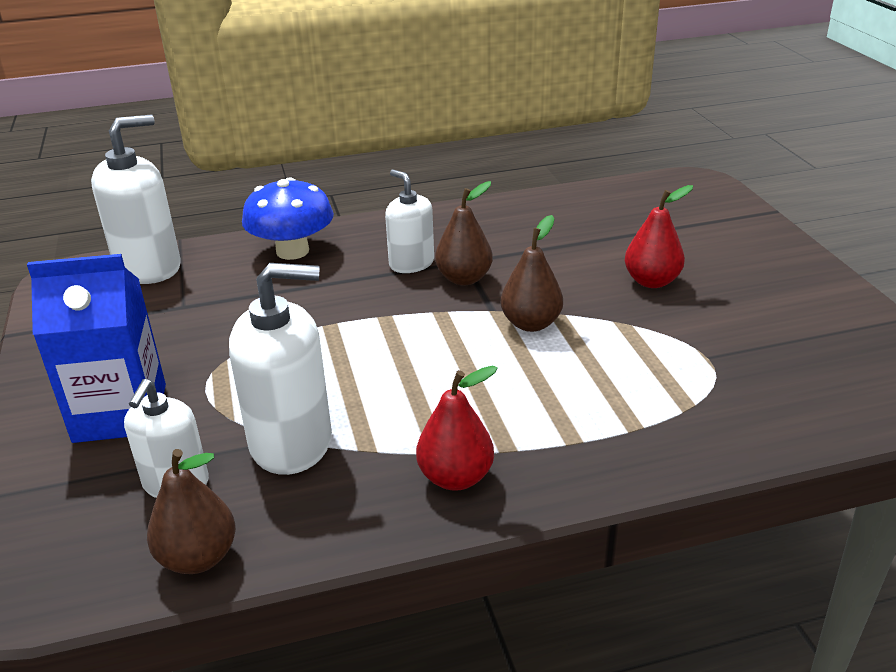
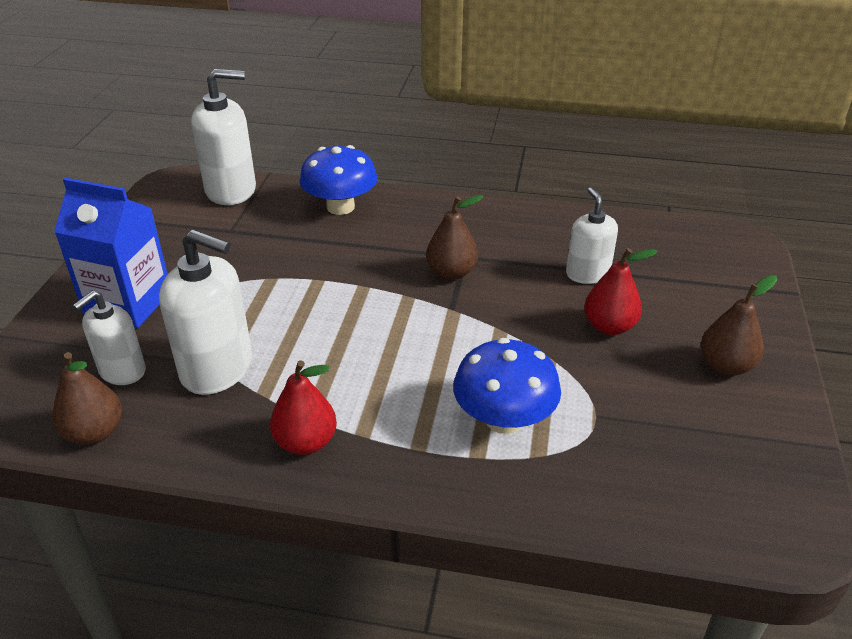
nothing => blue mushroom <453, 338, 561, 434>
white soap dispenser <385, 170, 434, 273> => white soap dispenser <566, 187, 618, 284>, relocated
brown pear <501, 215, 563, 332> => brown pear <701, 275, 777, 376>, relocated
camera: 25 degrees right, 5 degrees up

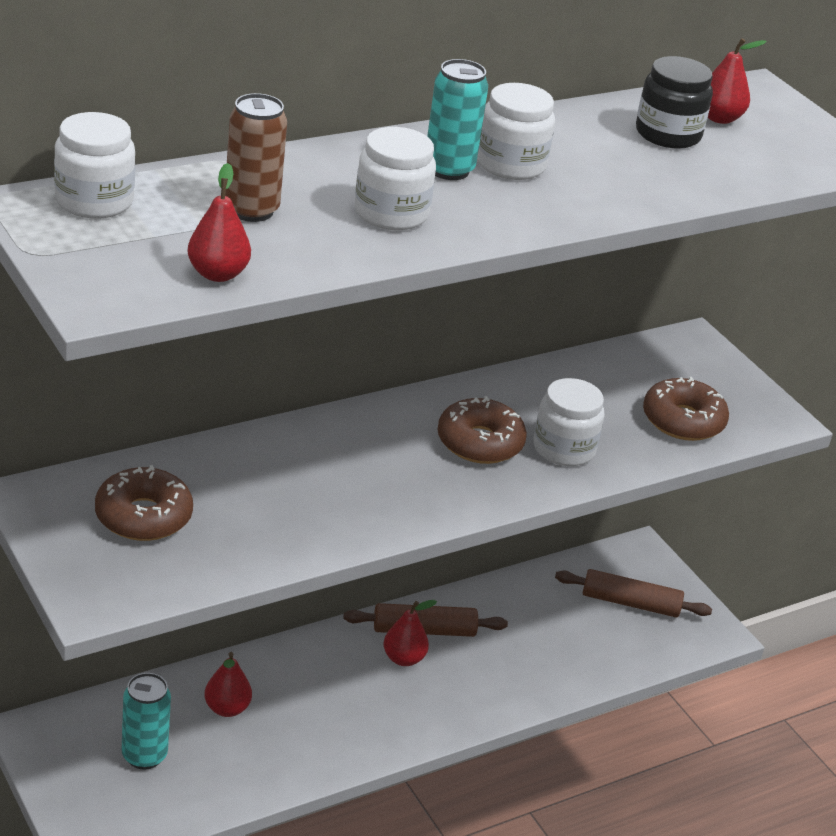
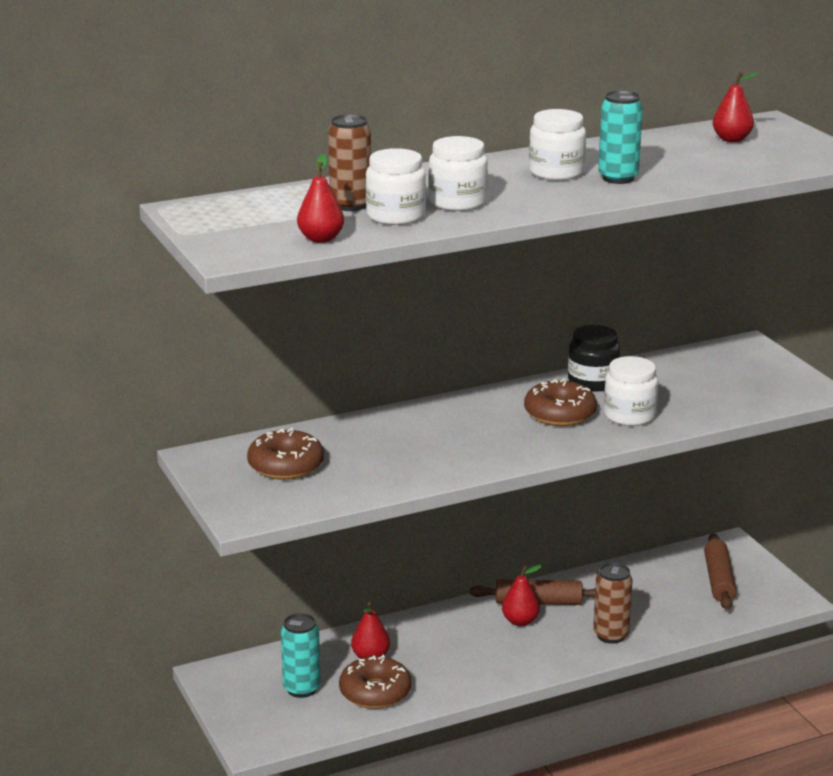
nothing => brown can <593, 563, 633, 644>
white jar <54, 112, 135, 219> => white jar <366, 148, 426, 225>, relocated
turquoise can <427, 59, 488, 180> => turquoise can <598, 90, 643, 184>, relocated
black jar <636, 56, 713, 149> => black jar <568, 325, 620, 392>, relocated
brown donut <643, 377, 729, 441> => brown donut <339, 654, 411, 709>, relocated
brown rolling pin <555, 569, 712, 618> => brown rolling pin <704, 533, 736, 610>, 75 degrees clockwise
camera: 10 degrees right, 10 degrees down

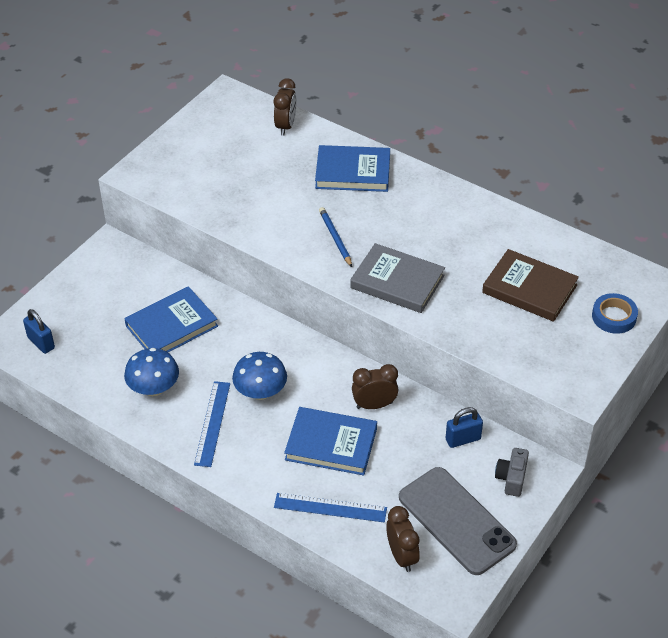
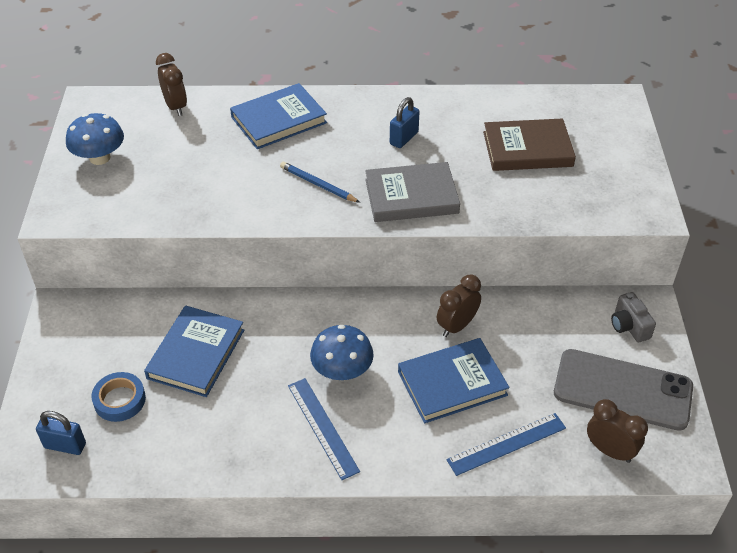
blue mushroom <124, 348, 179, 396> => blue mushroom <66, 113, 124, 165>, relocated
blue padlock <446, 407, 483, 448> => blue padlock <390, 97, 420, 148>, relocated
blue tape <592, 293, 638, 334> => blue tape <91, 372, 146, 422>, relocated
camera: 35 degrees left, 0 degrees up

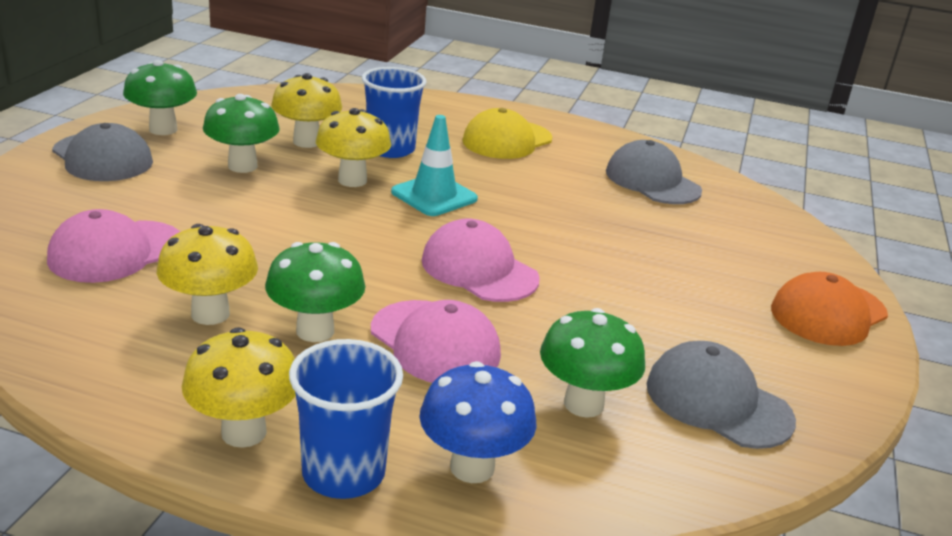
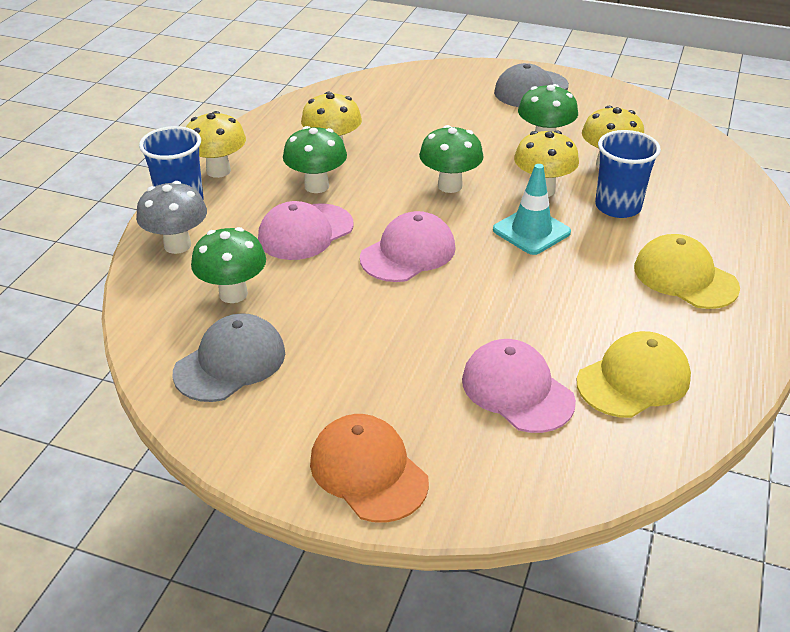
pink cap <47, 209, 180, 283> => pink cap <462, 339, 576, 433>, relocated
green mushroom <123, 60, 197, 135> => green mushroom <419, 125, 484, 193>, relocated
blue mushroom <420, 361, 536, 483> => grey mushroom <136, 181, 207, 254>
grey cap <606, 140, 702, 204> => yellow cap <576, 331, 691, 418>
camera: 95 degrees right, 10 degrees up

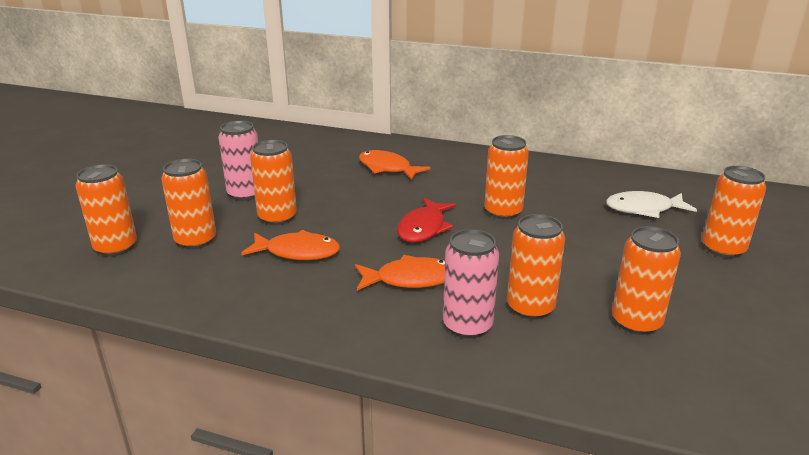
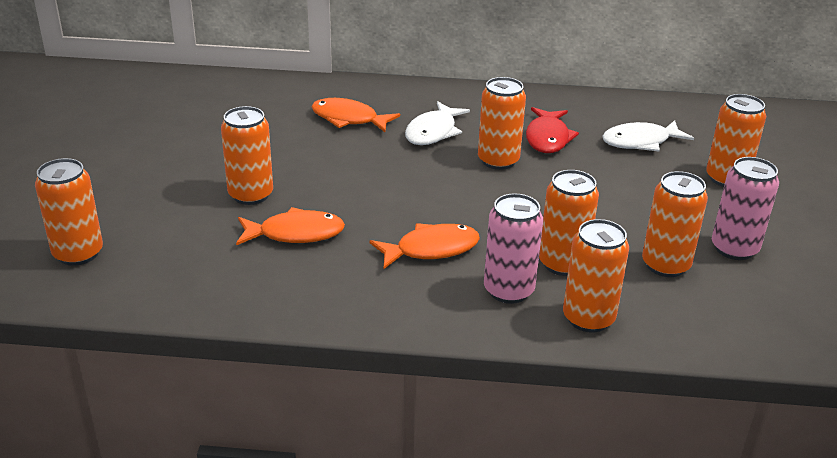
nothing => white fish <405, 101, 470, 145>
orange can <161, 159, 216, 249> => orange can <563, 219, 629, 333>, relocated
pink can <218, 121, 258, 201> => pink can <712, 157, 779, 260>, relocated
red fish <397, 198, 456, 243> => red fish <526, 107, 579, 153>, relocated
camera: 15 degrees left, 5 degrees up

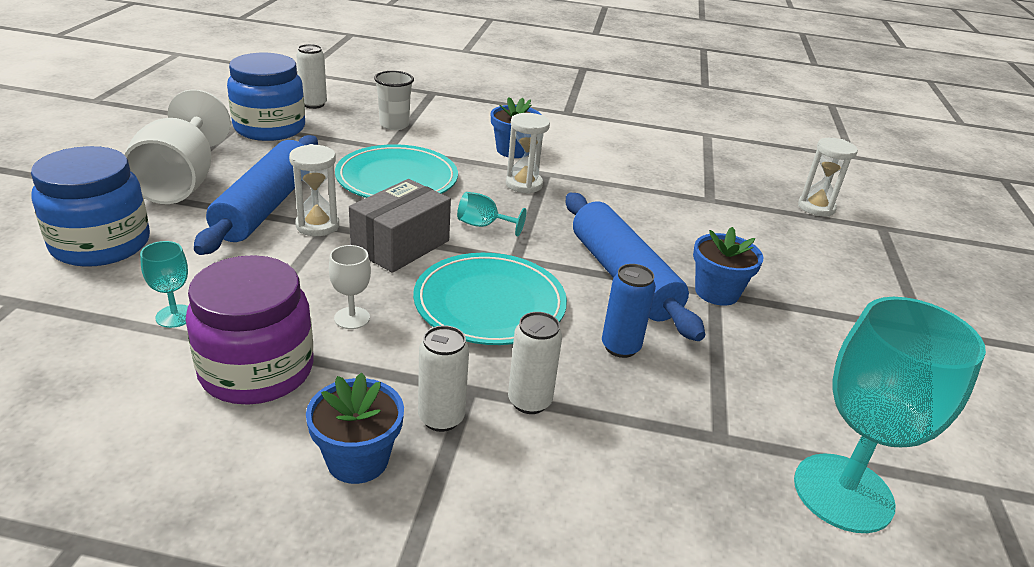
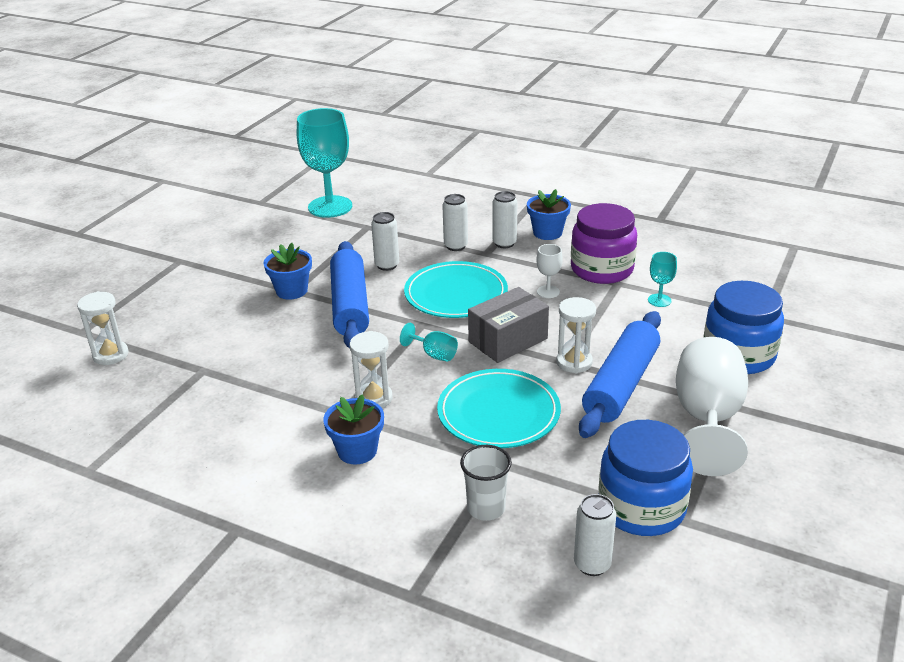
blue can <602, 264, 656, 358> => white can <371, 212, 399, 271>
camera: 160 degrees left, 0 degrees up

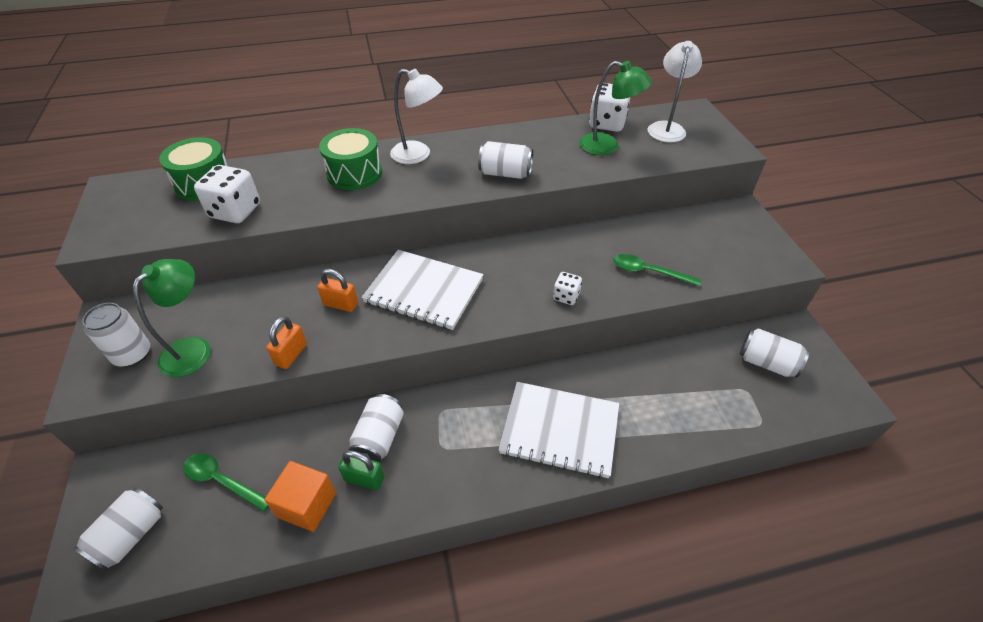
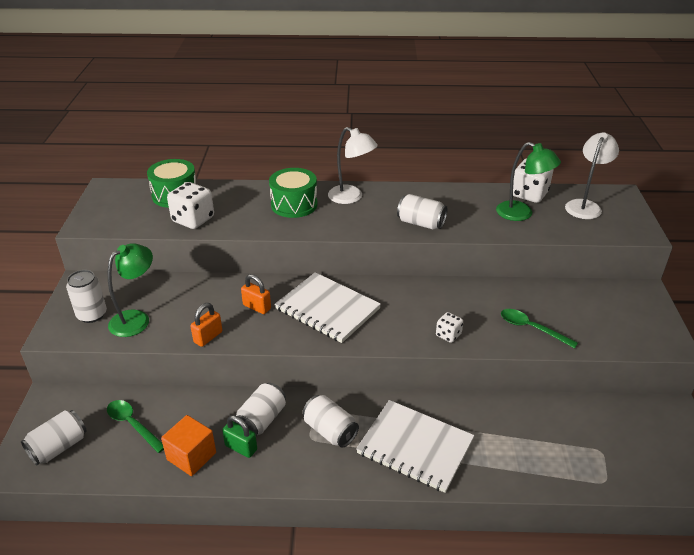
white can <740, 328, 809, 378> => white can <303, 395, 359, 448>, relocated
camera: 15 degrees right, 10 degrees down

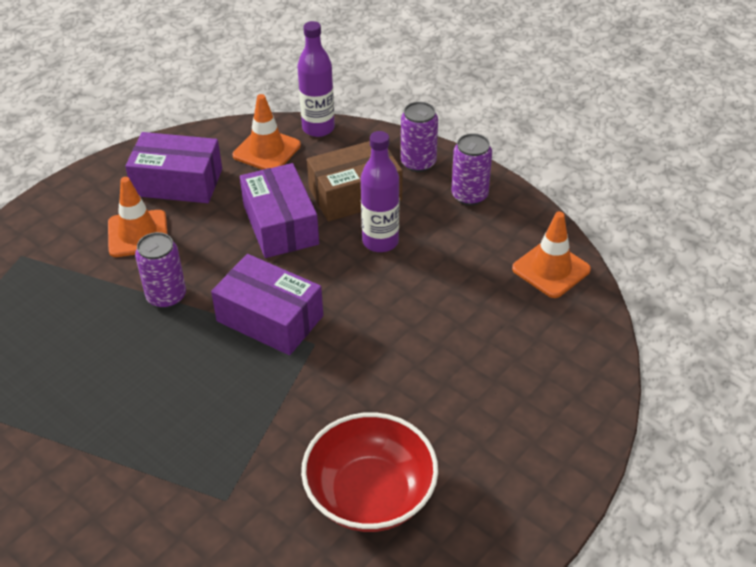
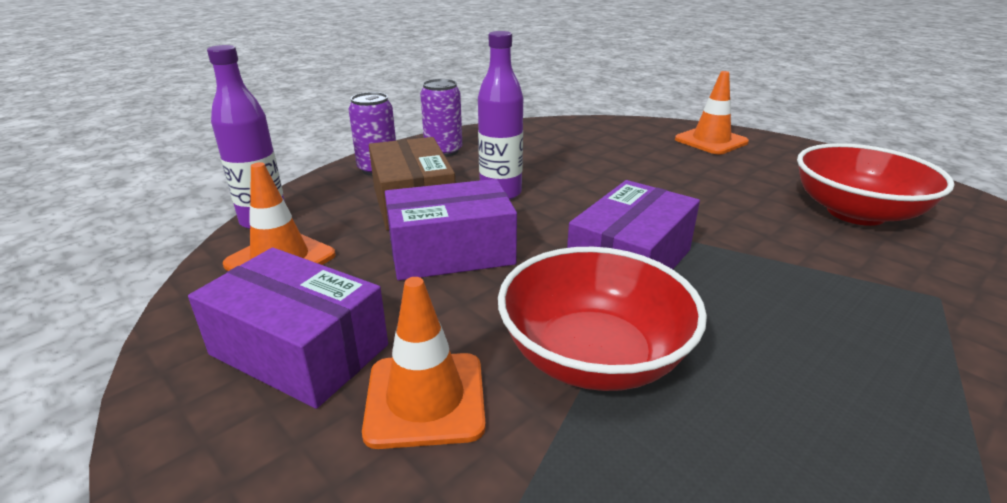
orange traffic cone <512, 211, 591, 298> => orange traffic cone <675, 71, 749, 155>, relocated
purple can <135, 232, 186, 308> => red bowl <498, 247, 707, 391>
purple box <125, 132, 222, 203> => purple box <188, 247, 388, 409>, 75 degrees counterclockwise
camera: 85 degrees left, 15 degrees down

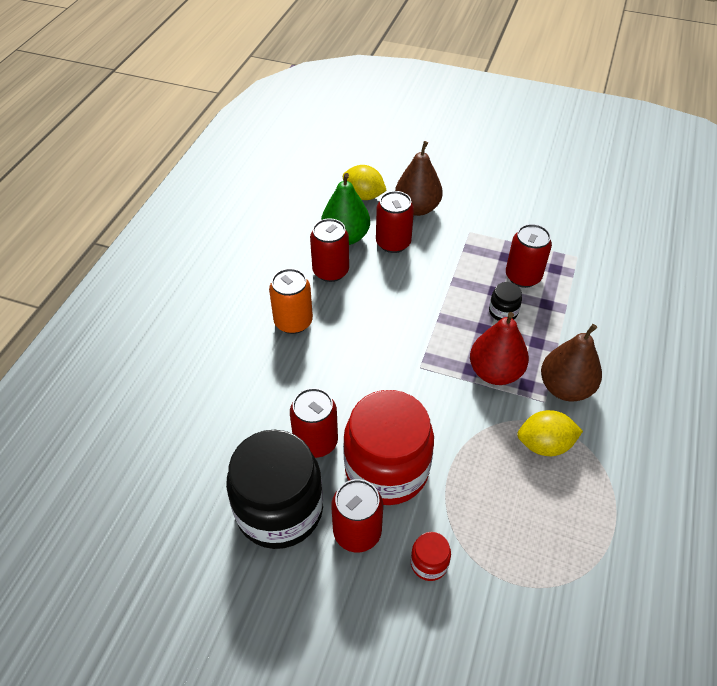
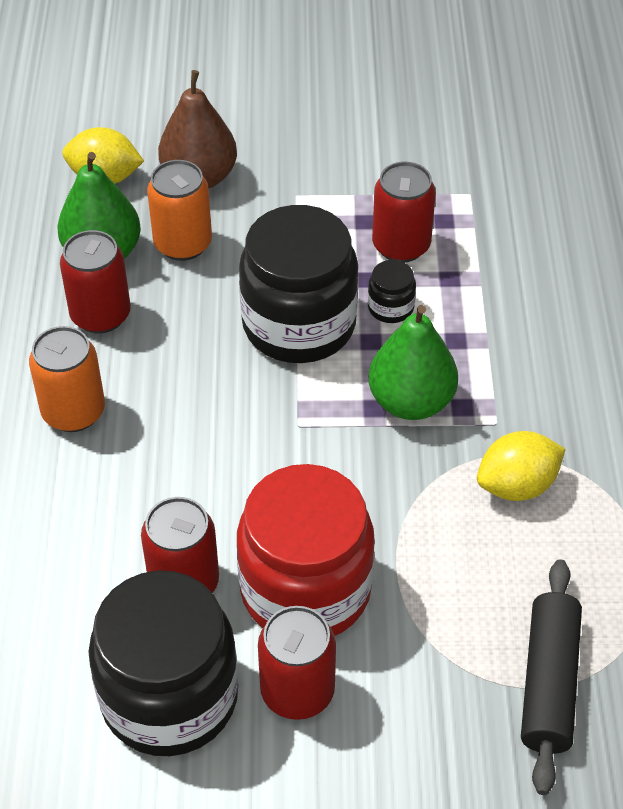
red jar <411, 532, 451, 581> => nothing
brown pear <541, 324, 602, 401> => nothing
nothing => black jar <239, 205, 359, 363>
nothing => black rolling pin <521, 559, 582, 795>
red can <376, 191, 414, 253> => orange can <147, 160, 212, 261>
red pear <470, 312, 529, 385> => green pear <369, 305, 458, 420>
camera: 20 degrees left, 0 degrees up

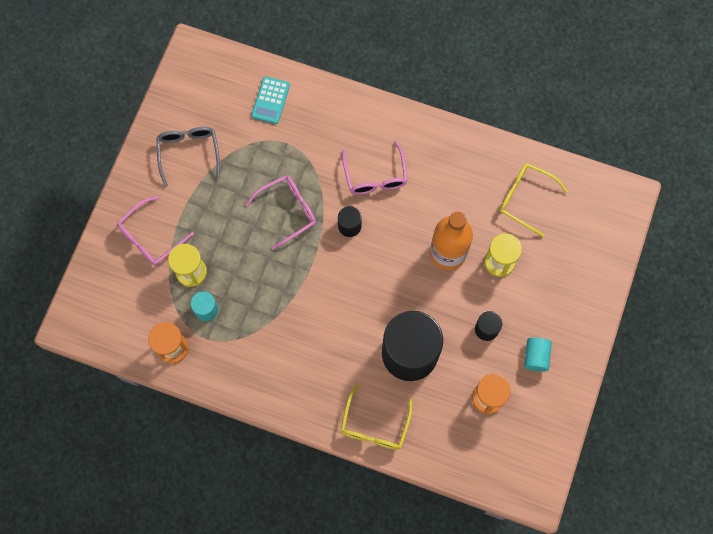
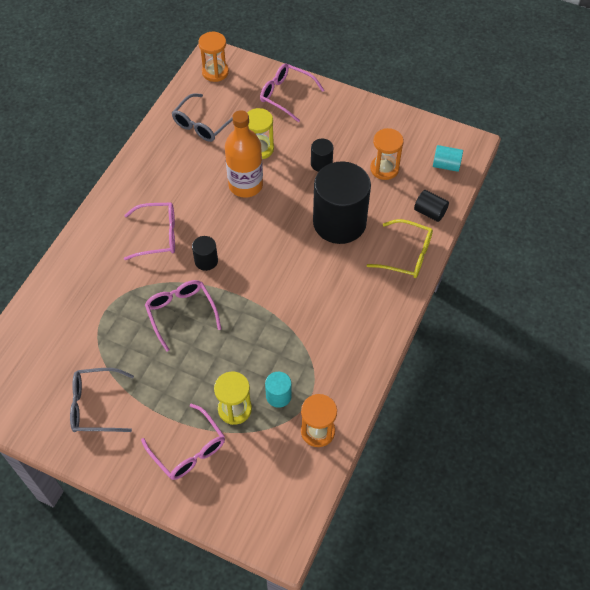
turquoise calculator <251, 76, 290, 124> => nothing
nothing => orange hourglass <198, 32, 229, 82>
nothing => pink glasses <260, 63, 324, 122>
nothing => black cylinder <414, 190, 449, 222>
turquoise cylinder <524, 338, 552, 372> => turquoise cylinder <433, 145, 463, 172>, relocated
yellow glasses <499, 163, 568, 237> => grey glasses <172, 93, 233, 142>
camera: 85 degrees left, 15 degrees down

